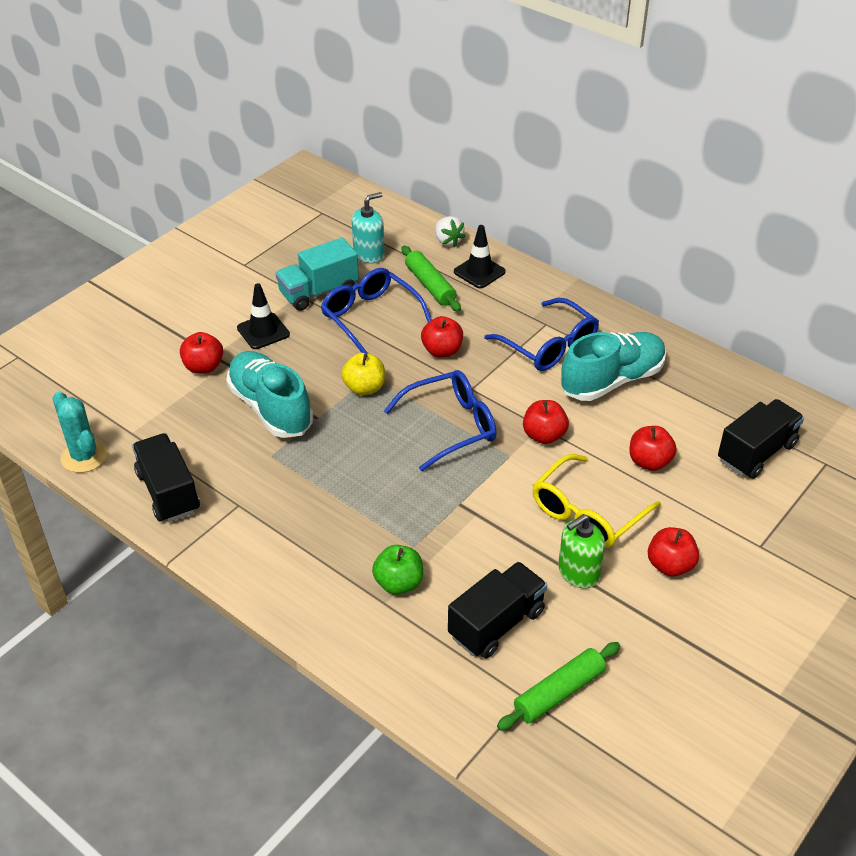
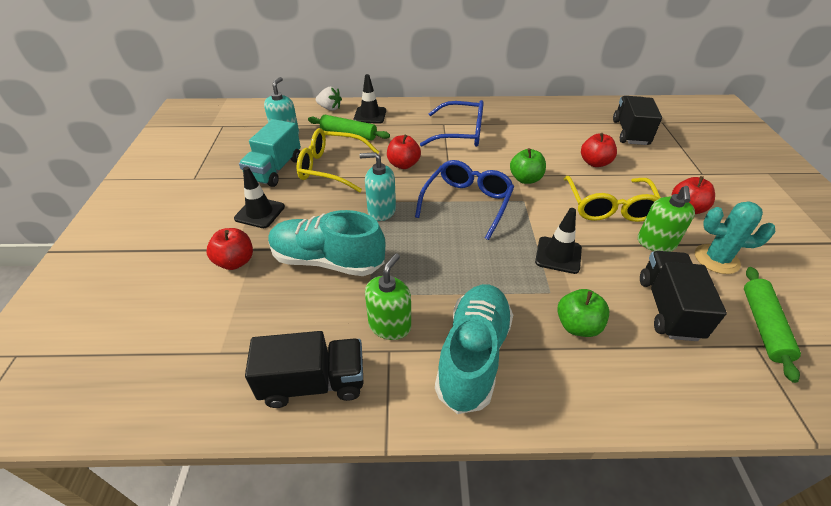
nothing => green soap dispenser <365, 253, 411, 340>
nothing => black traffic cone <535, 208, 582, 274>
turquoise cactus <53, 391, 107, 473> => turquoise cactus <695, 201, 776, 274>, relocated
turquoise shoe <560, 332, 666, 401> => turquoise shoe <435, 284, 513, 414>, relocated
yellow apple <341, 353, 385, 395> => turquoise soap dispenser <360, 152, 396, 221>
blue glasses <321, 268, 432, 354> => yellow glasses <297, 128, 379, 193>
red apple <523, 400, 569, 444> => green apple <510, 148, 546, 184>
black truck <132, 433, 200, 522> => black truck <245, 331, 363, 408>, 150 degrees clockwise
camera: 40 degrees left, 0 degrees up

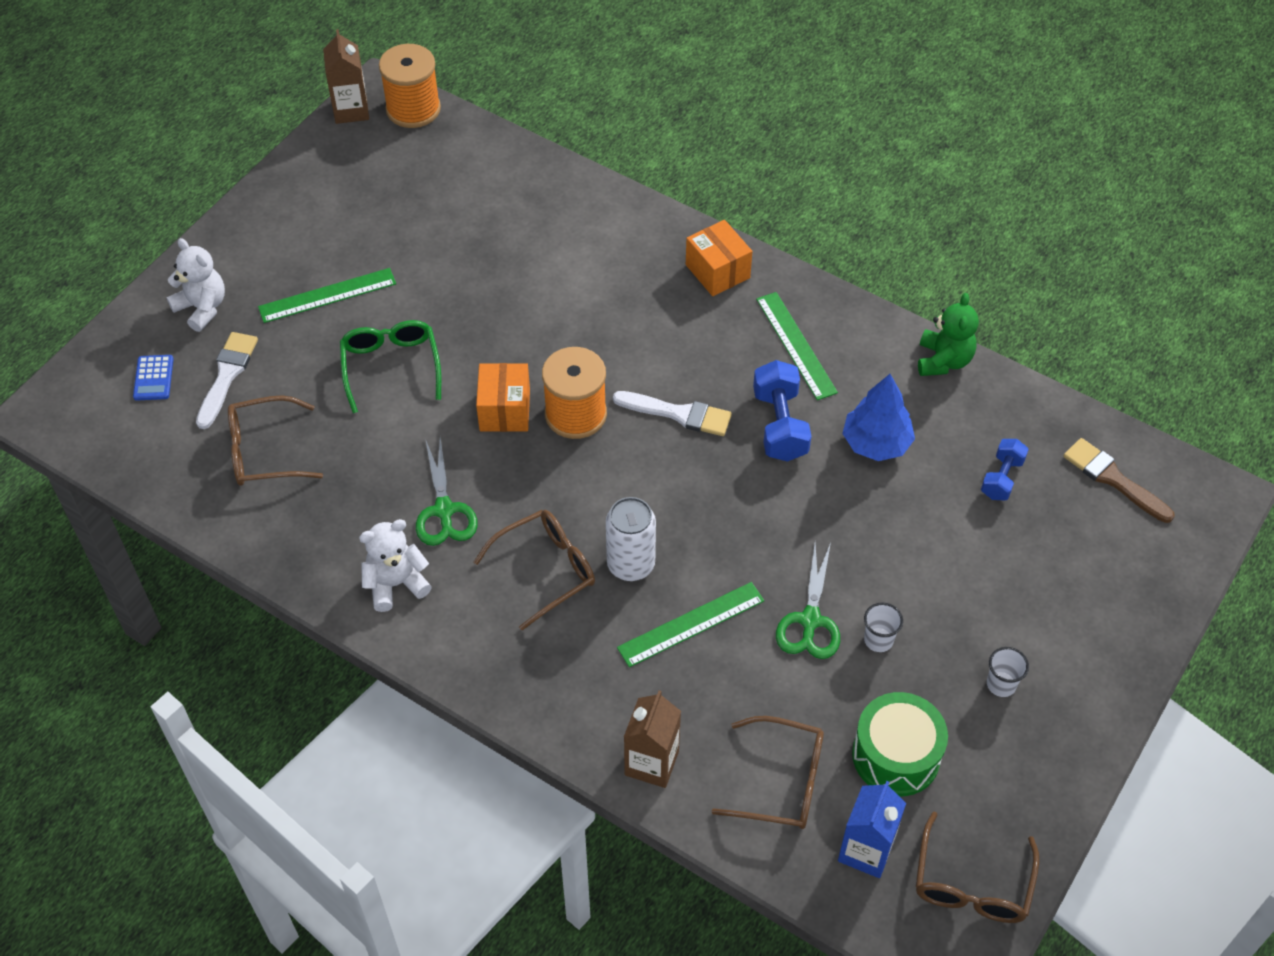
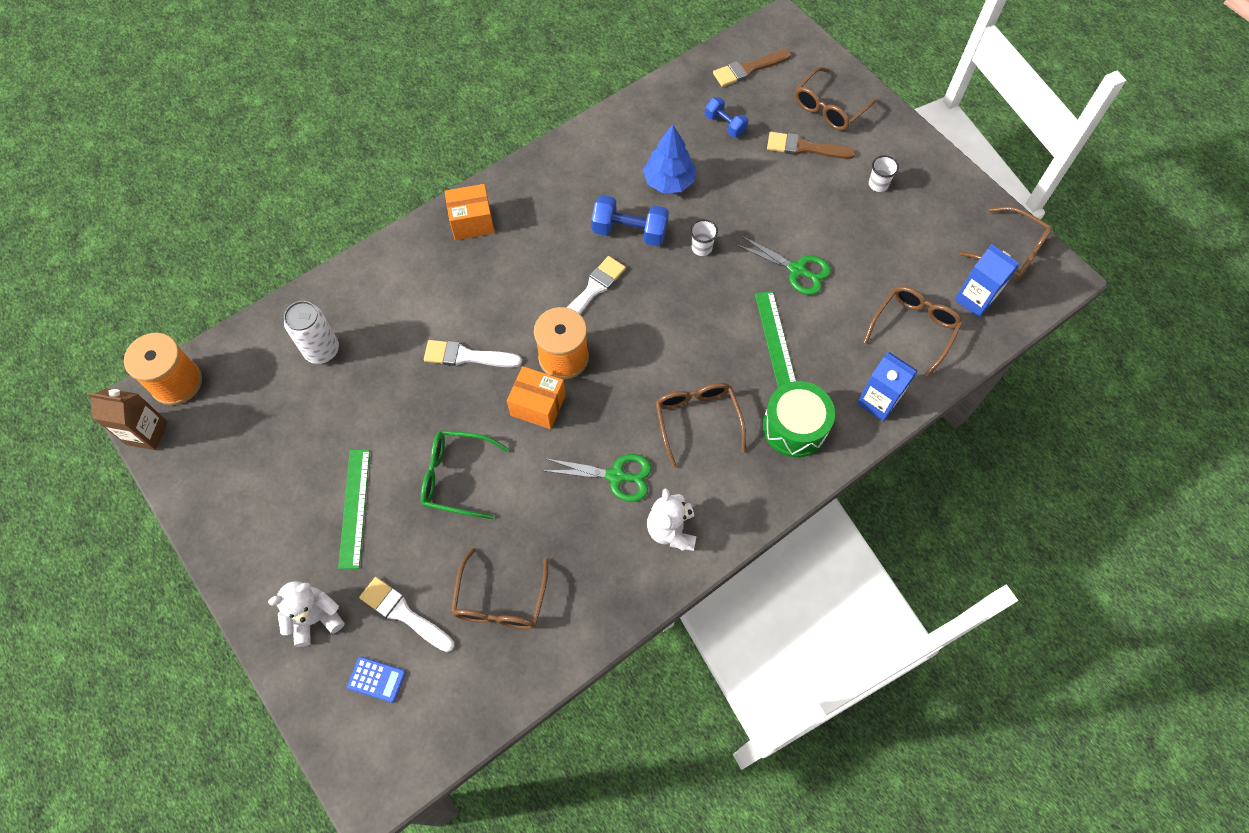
green ruler <756, 292, 838, 400> => nothing
green teddy bear <918, 293, 979, 376> => nothing
nothing => white brush <424, 340, 522, 367>
nothing => brown brush <767, 132, 856, 159>
nothing => brown glasses <795, 67, 878, 131>
white can <606, 497, 656, 581> => white can <284, 301, 339, 364>, relocated
green drum <852, 692, 948, 796> => green drum <762, 381, 835, 457>, relocated
white cup <864, 602, 903, 652> => white cup <690, 219, 718, 256>, relocated
brown carton <624, 690, 681, 788> => blue carton <857, 352, 918, 421>
camera: 70 degrees left, 10 degrees up

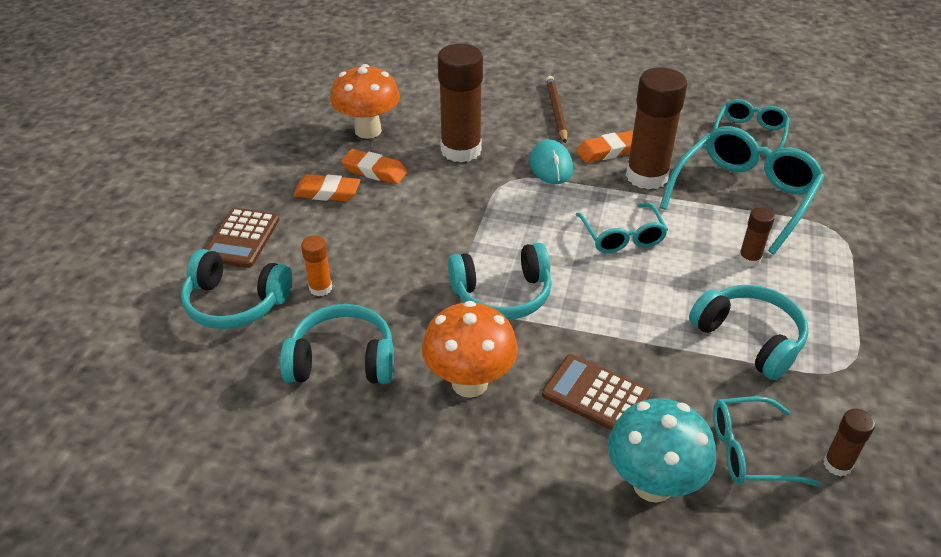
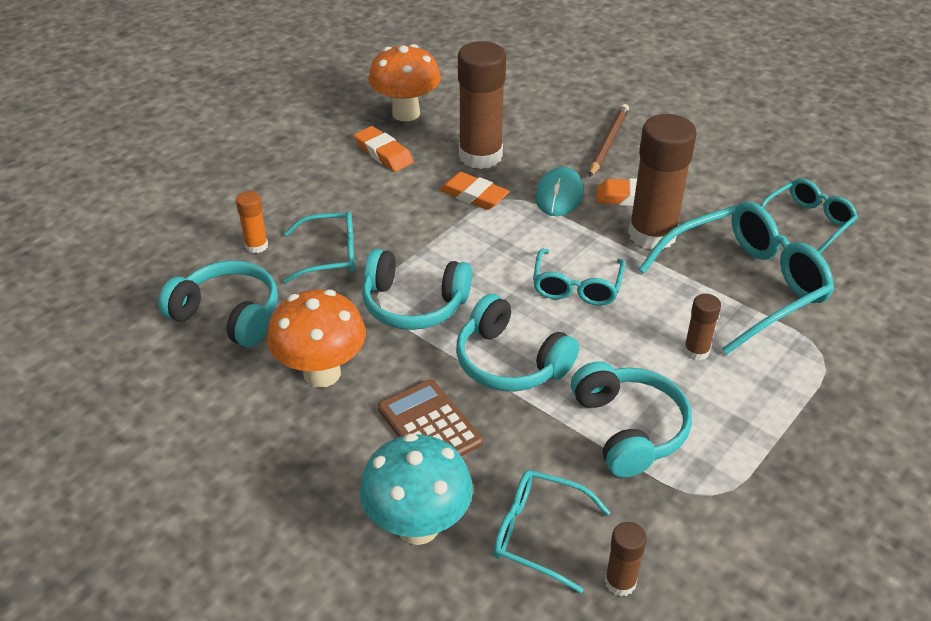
brown calculator <205, 208, 279, 268> => nothing
nothing => turquoise glasses <283, 211, 355, 283>
turquoise headphones <181, 249, 292, 329> => turquoise headphones <456, 294, 579, 391>, relocated
orange eraser <293, 174, 361, 202> => orange eraser <439, 172, 510, 210>, relocated
camera: 25 degrees right, 0 degrees up

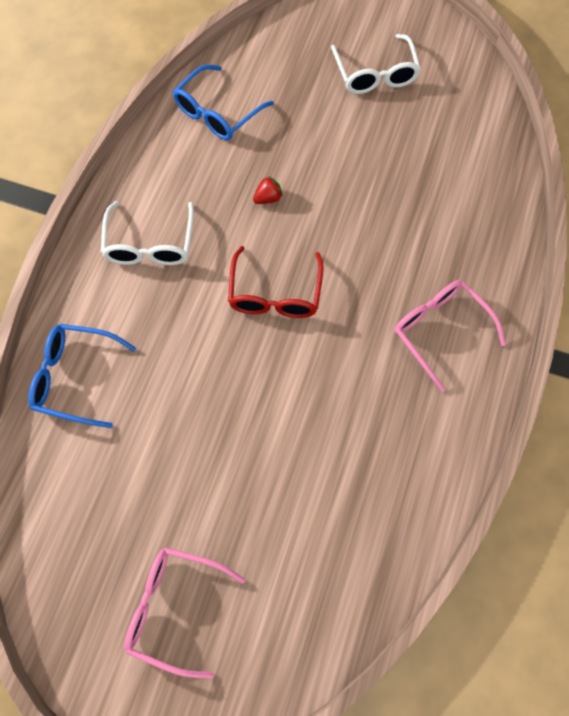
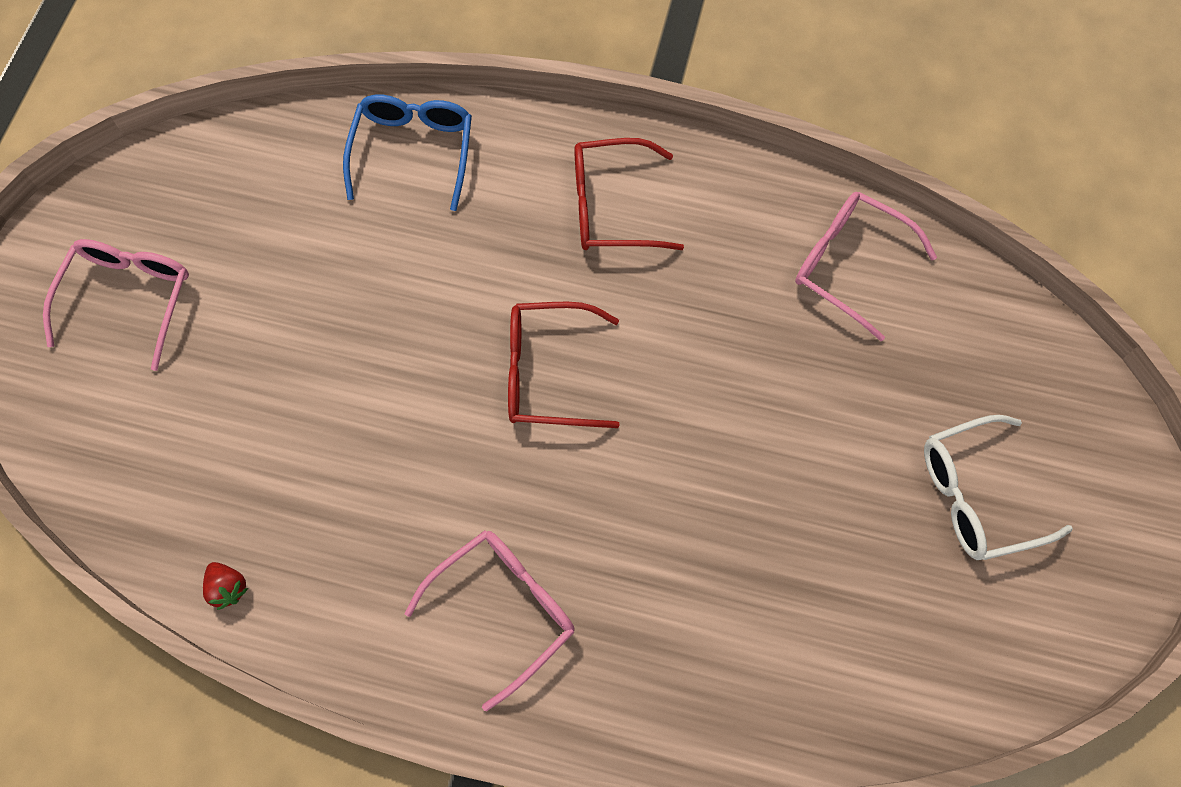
red strawberry <253, 176, 283, 204> => red strawberry <203, 562, 248, 610>, relocated
white glasses <101, 201, 194, 265> => red glasses <574, 138, 684, 250>
blue glasses <173, 64, 274, 140> => pink glasses <795, 192, 937, 341>
camera: 85 degrees right, 0 degrees up

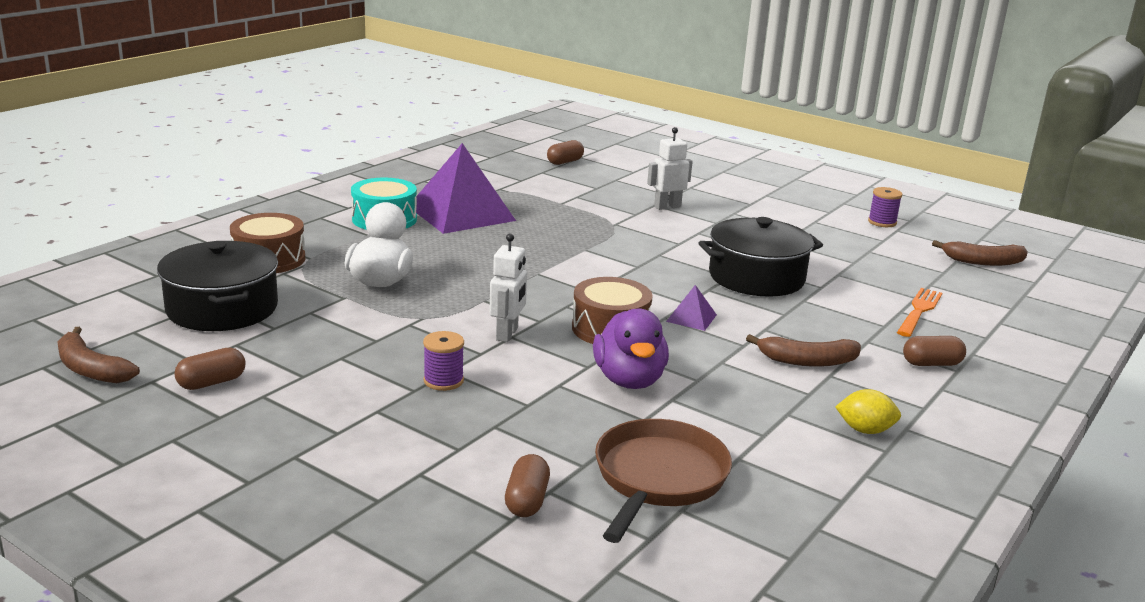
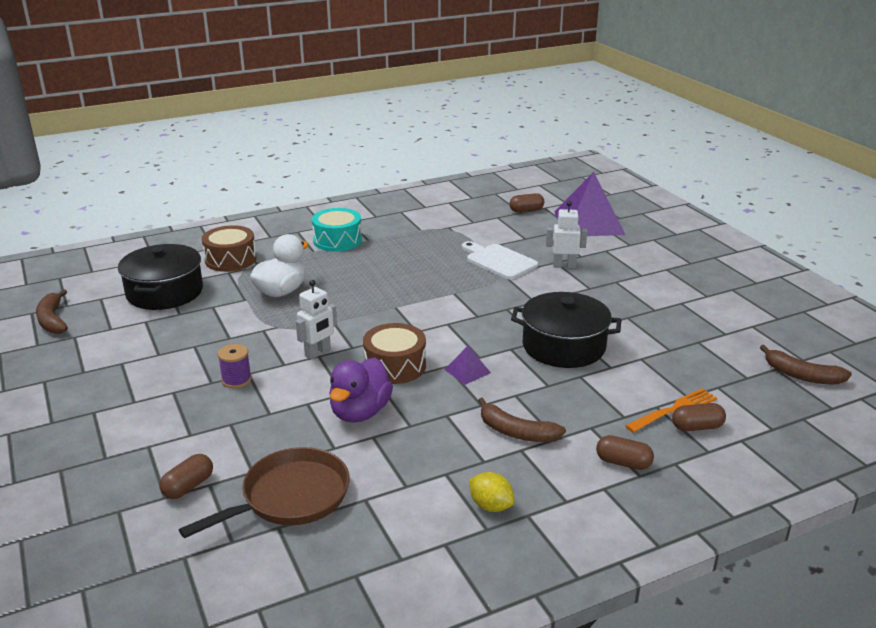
purple spool <868, 187, 902, 227> => nothing
nothing => white cutting board <462, 241, 538, 279>
brown capsule <175, 347, 246, 390> => brown capsule <672, 403, 726, 431>, relocated
purple pyramid <416, 143, 516, 234> => purple pyramid <554, 172, 625, 236>, relocated
camera: 30 degrees right, 5 degrees up

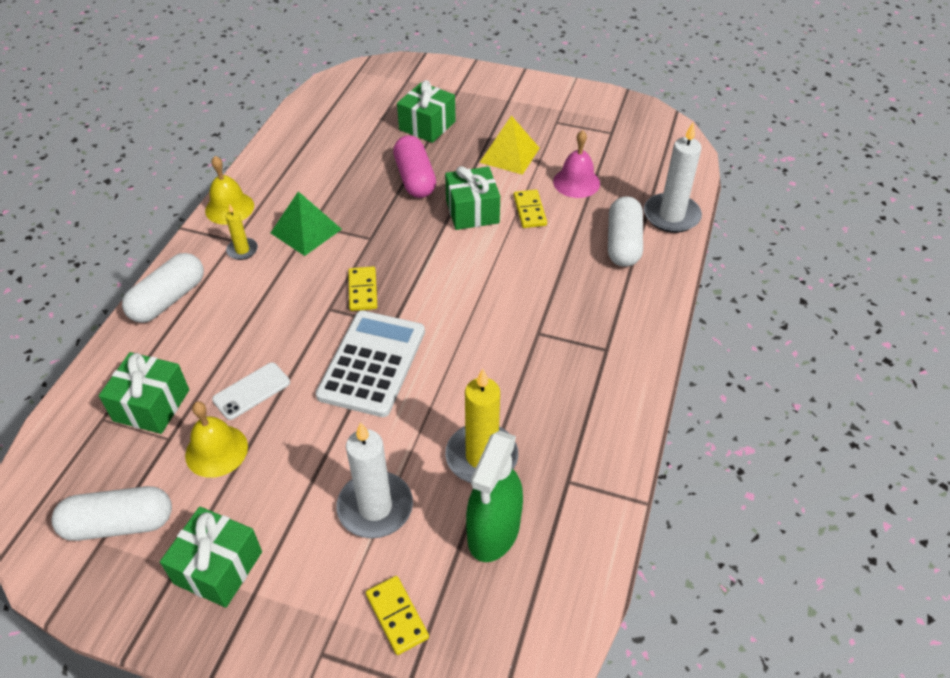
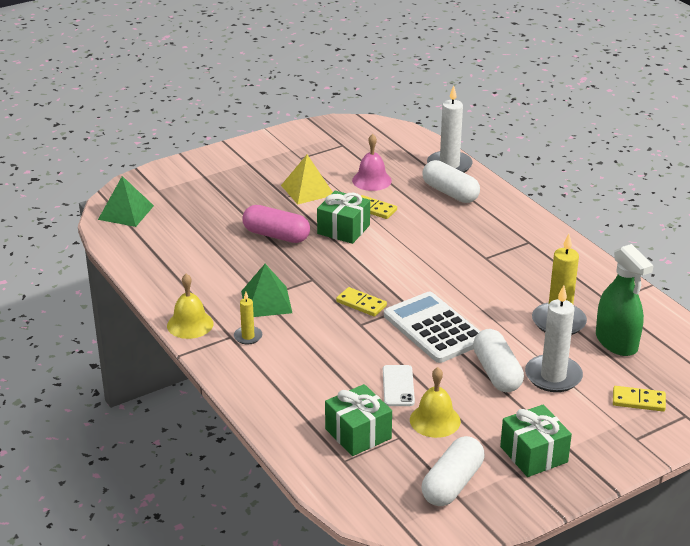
green gift <397, 80, 456, 143> => nothing
nothing => green pyramid <98, 176, 154, 227>
white capsule <122, 253, 204, 323> => white capsule <473, 329, 524, 392>, relocated
camera: 50 degrees left, 15 degrees down

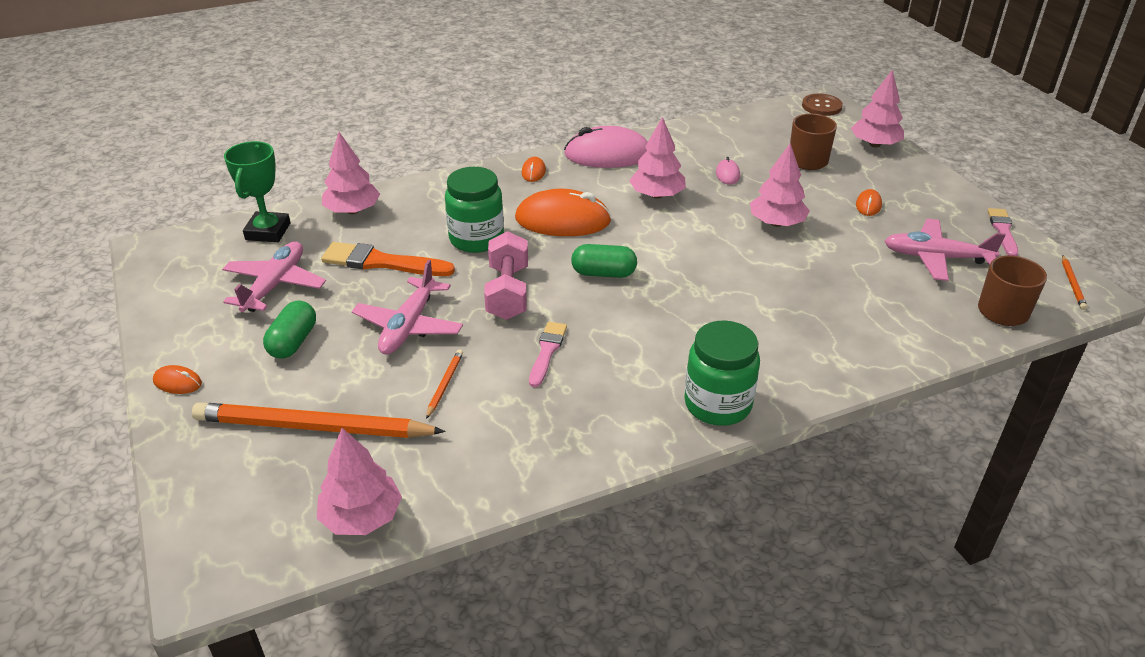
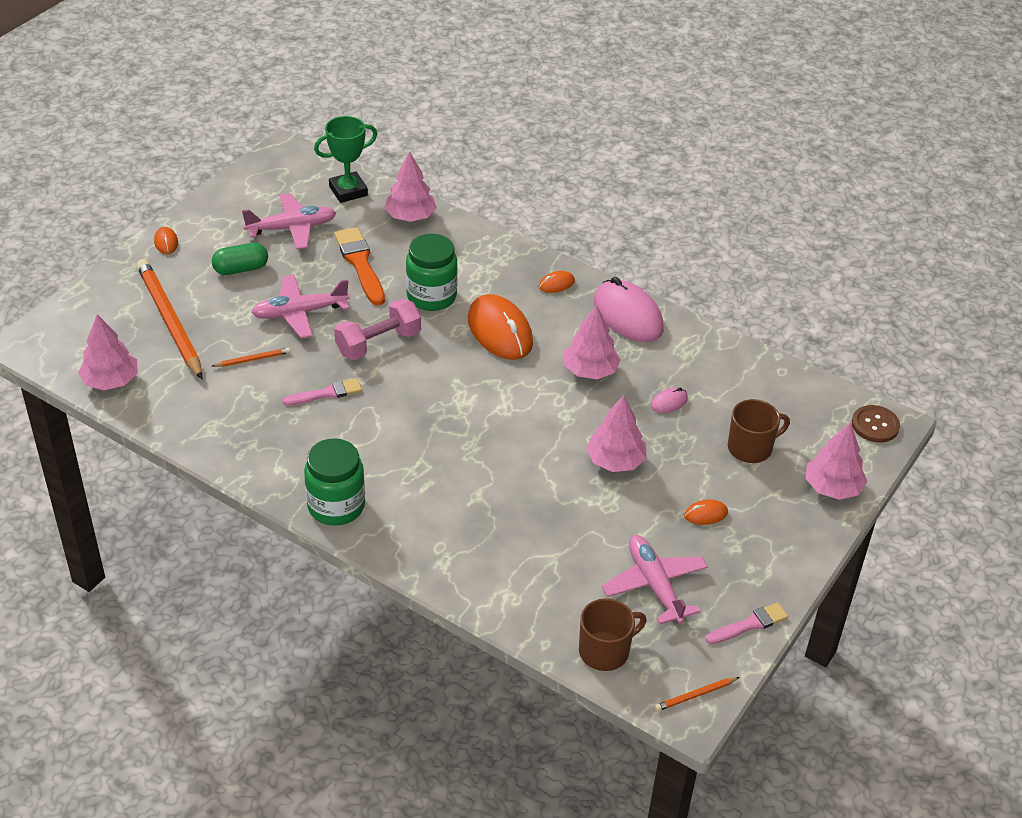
green capsule <571, 244, 637, 278> => nothing
camera: 55 degrees right, 5 degrees up

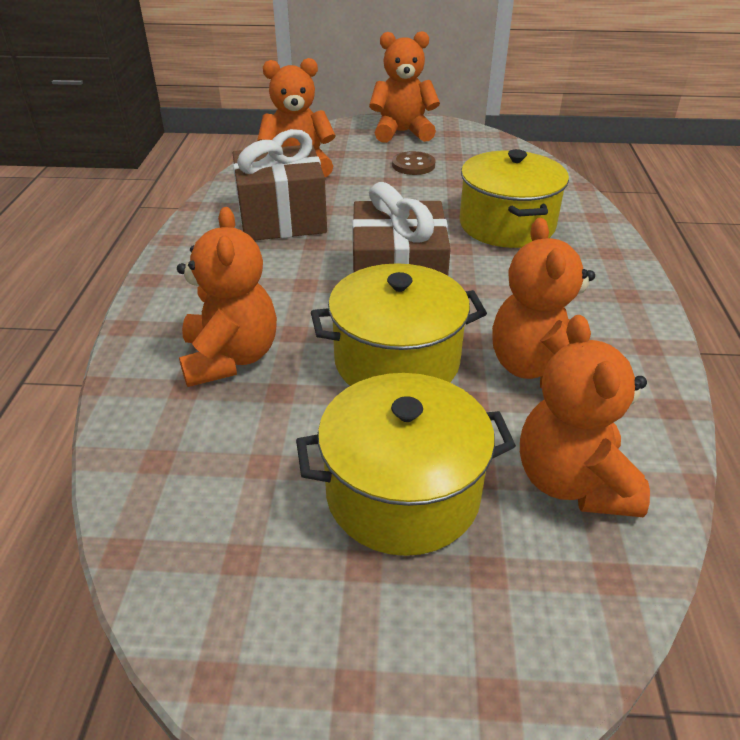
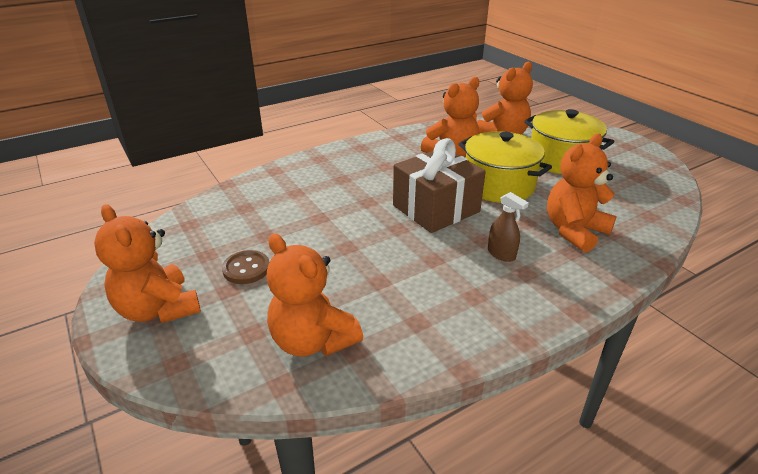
brown gift <233, 129, 327, 241> => nothing
yellow pot <459, 149, 569, 248> => nothing
nothing => brown spray bottle <488, 192, 529, 262>
camera: 125 degrees left, 5 degrees down

